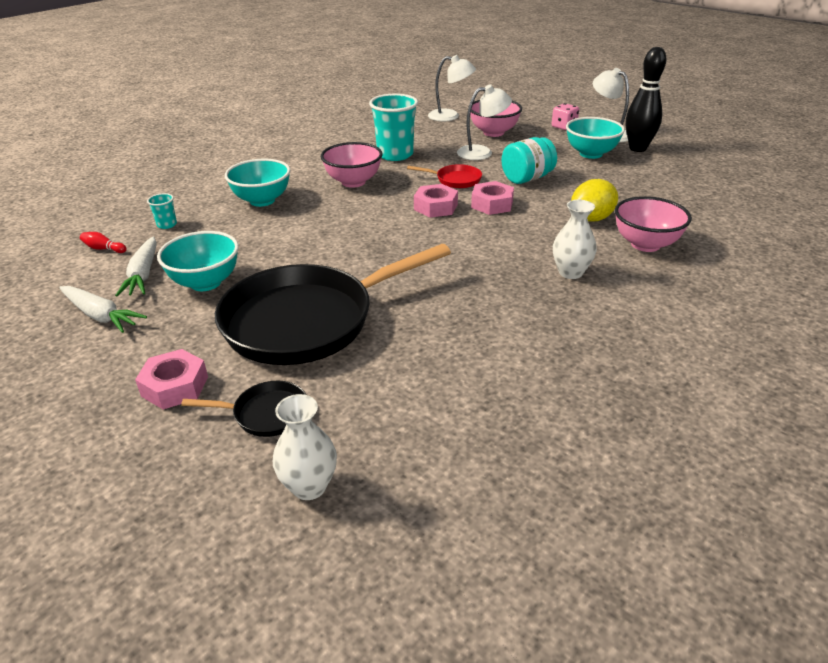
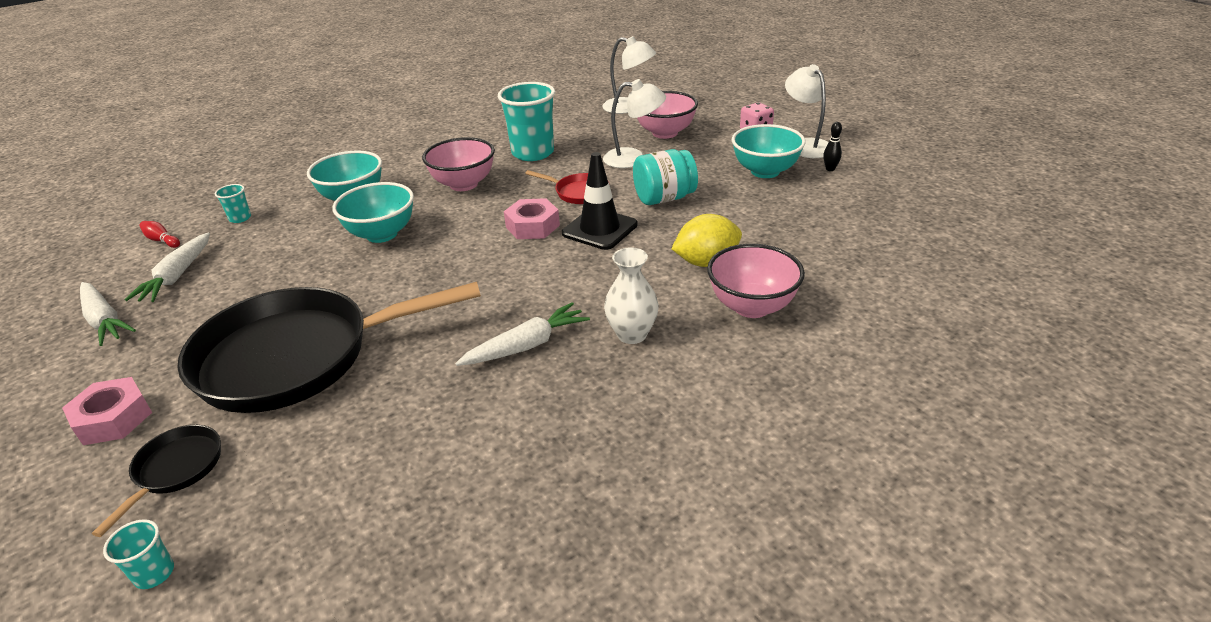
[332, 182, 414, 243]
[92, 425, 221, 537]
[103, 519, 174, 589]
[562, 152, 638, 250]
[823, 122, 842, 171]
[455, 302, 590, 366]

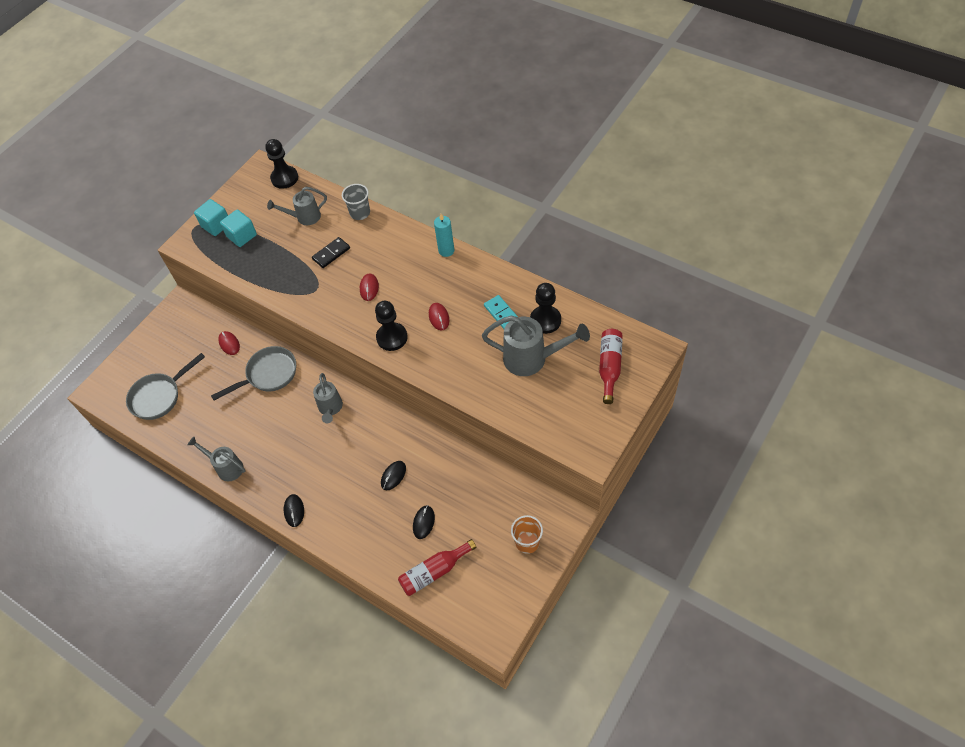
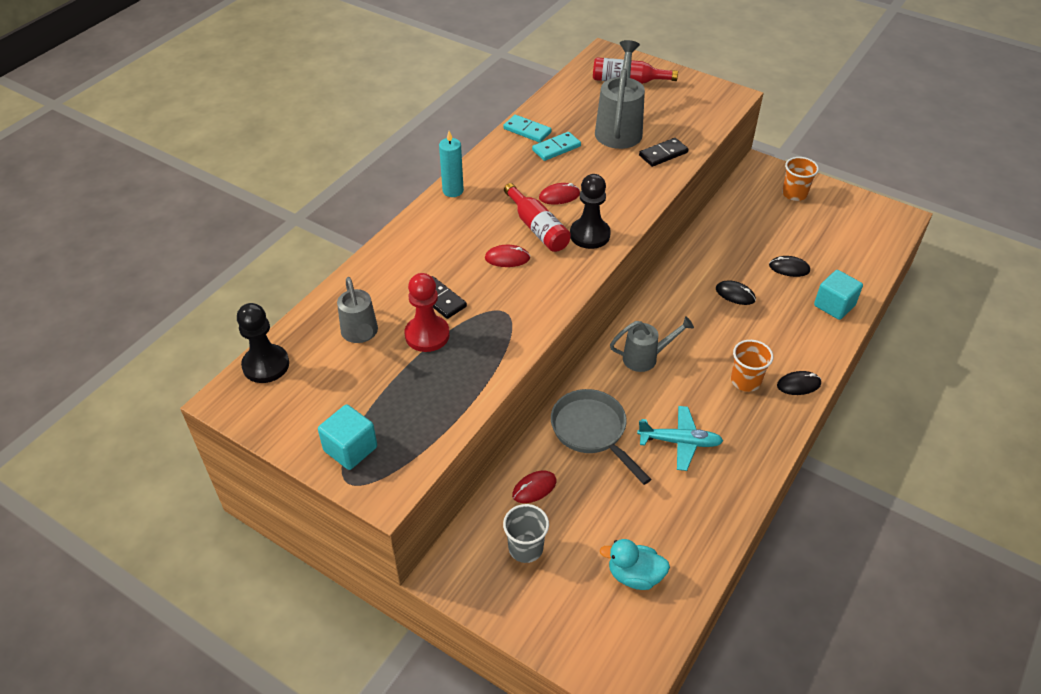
[600, 539, 670, 590]
[187, 437, 246, 481] (first image)
[814, 270, 863, 320]
[503, 504, 549, 563]
[504, 183, 571, 252]
[530, 283, 561, 334] (first image)
[405, 273, 450, 352]
[503, 115, 552, 143]
[637, 406, 723, 471]
[639, 138, 688, 167]
[731, 340, 773, 392]

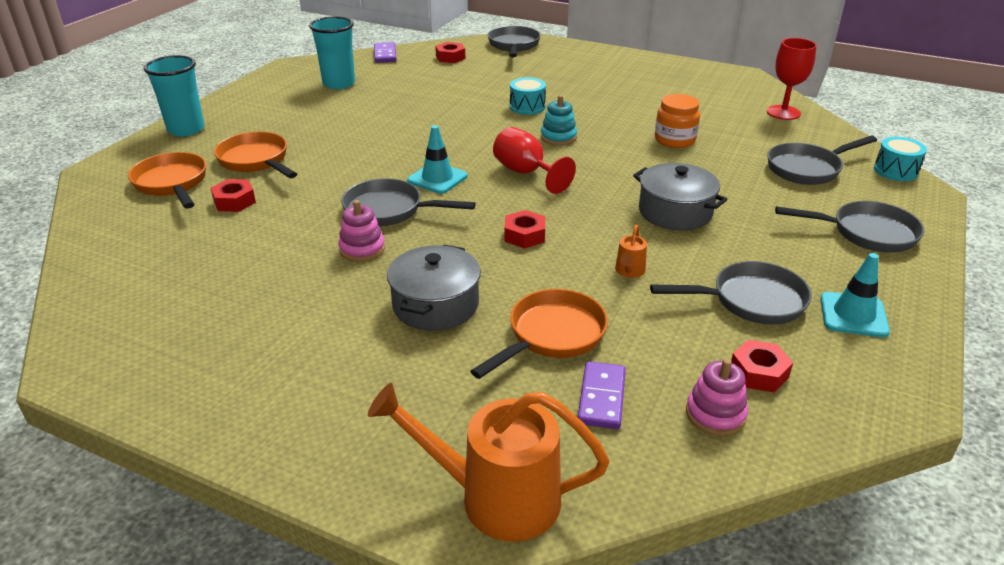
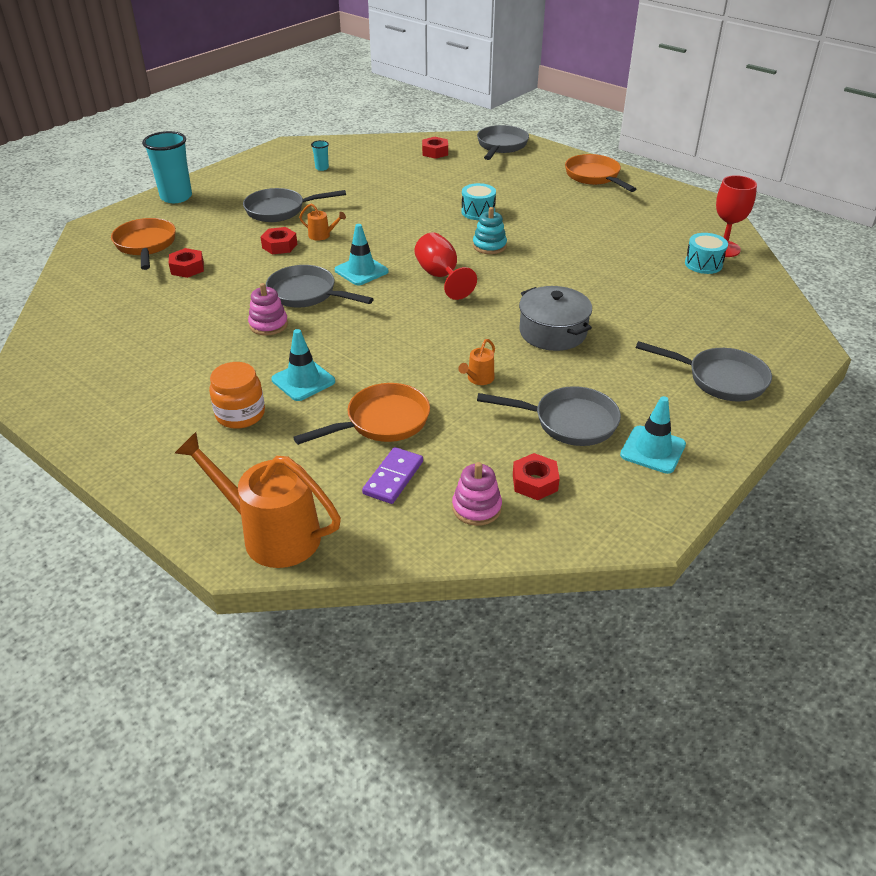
[565, 154, 636, 192]
[311, 140, 329, 171]
[374, 42, 397, 63] (first image)
[271, 329, 335, 401]
[261, 227, 297, 255]
[209, 362, 265, 429]
[243, 188, 346, 222]
[685, 233, 728, 274]
[299, 203, 346, 241]

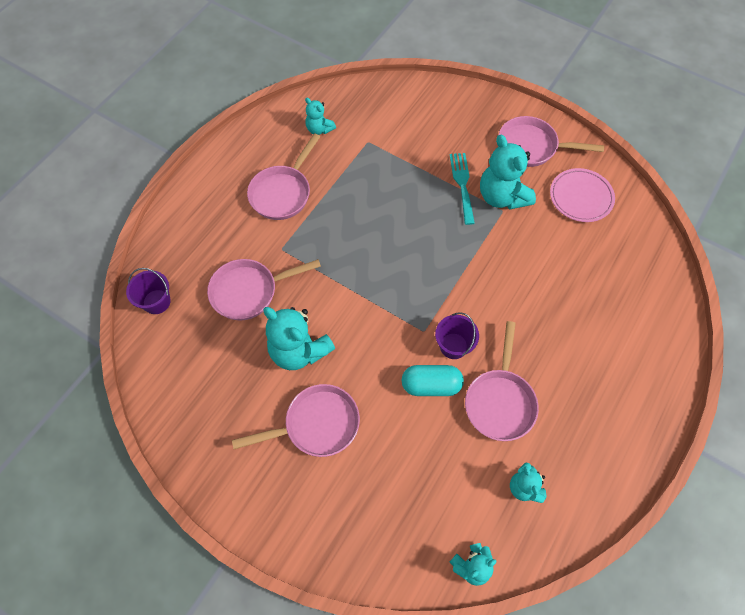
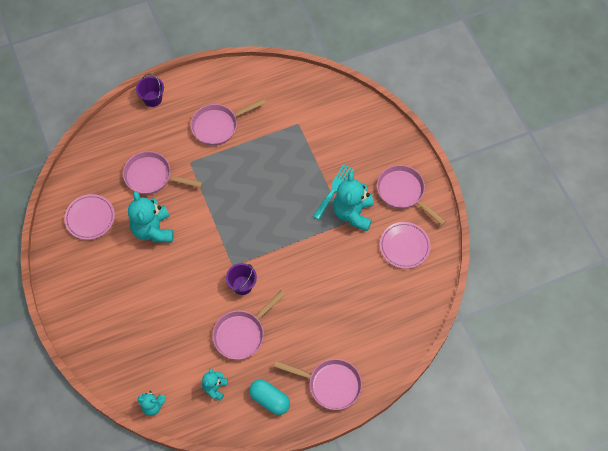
[136, 73, 164, 107]
[274, 359, 362, 410]
[305, 98, 336, 135] (first image)
[249, 379, 290, 415]
[64, 194, 115, 240]

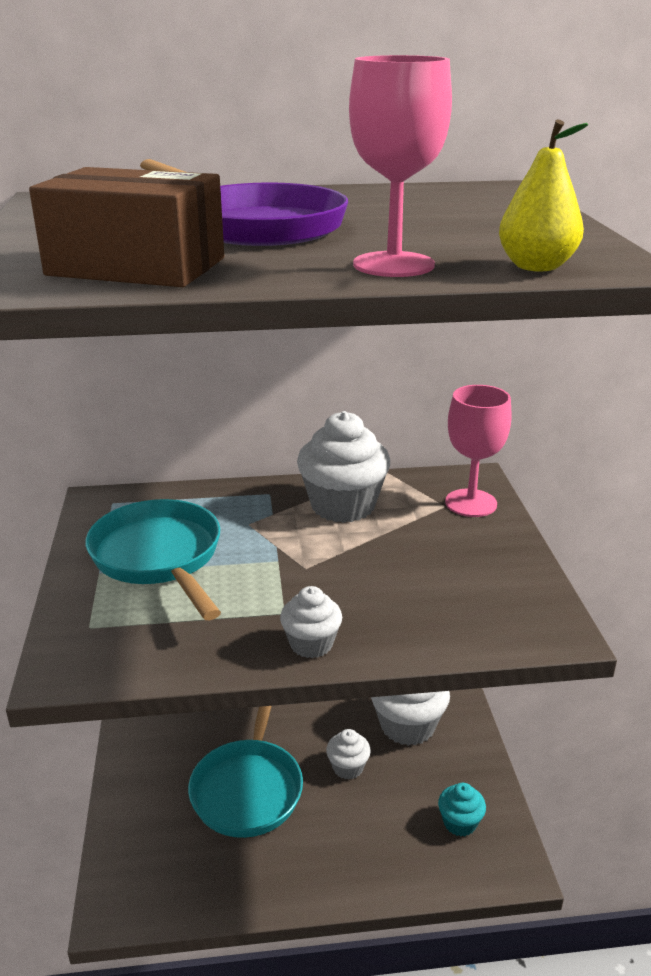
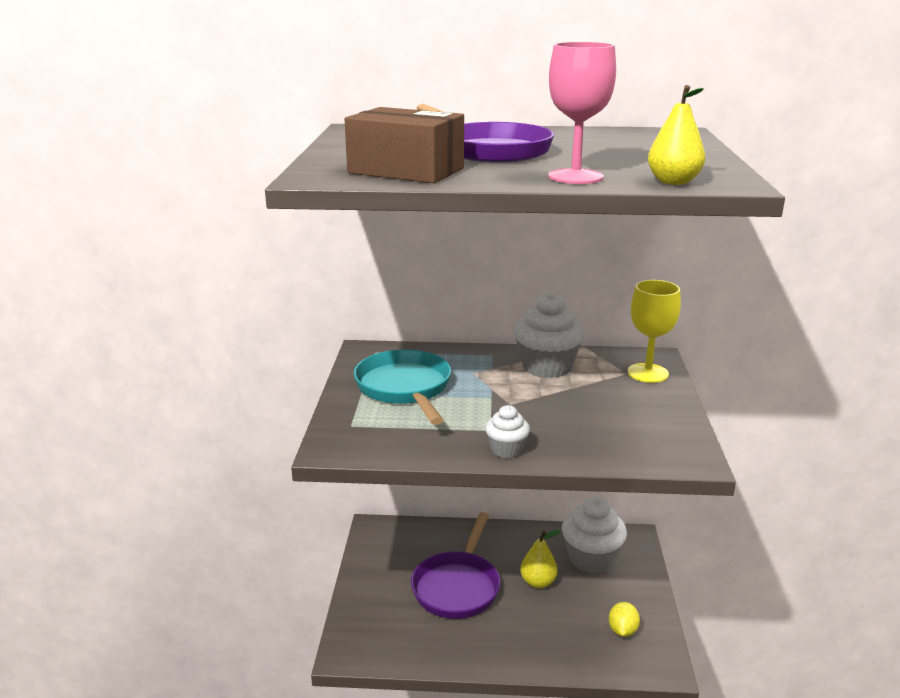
[411, 512, 500, 619]
[520, 529, 561, 588]
[609, 602, 640, 637]
[628, 280, 681, 383]

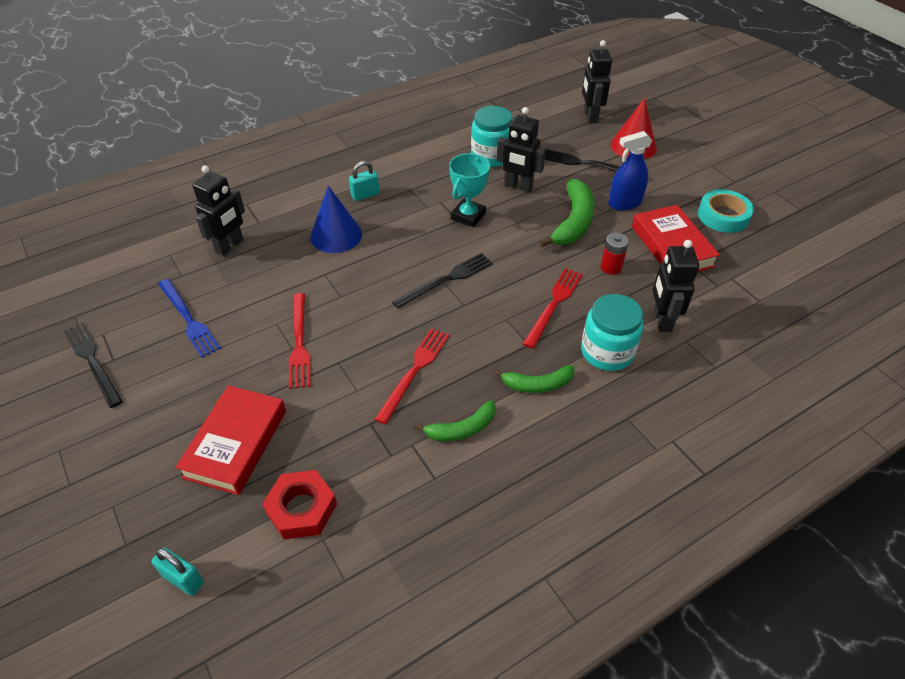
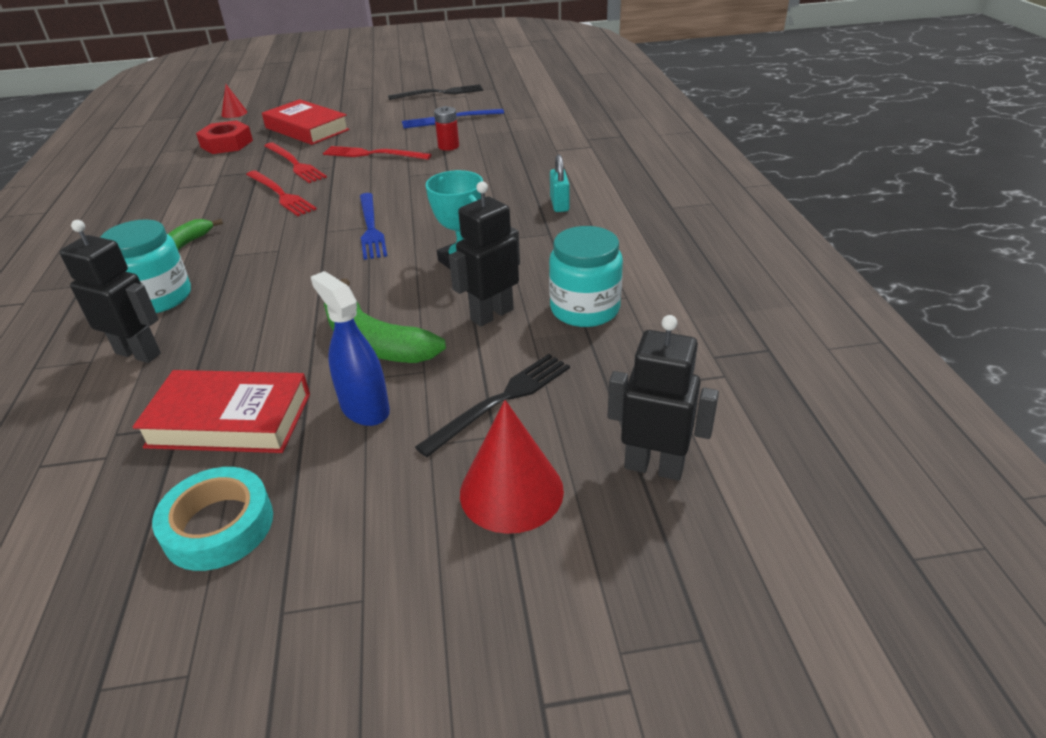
[221, 84, 247, 118]
[192, 165, 245, 256] (first image)
[310, 186, 362, 253] (first image)
[360, 193, 387, 260]
[414, 400, 496, 442] (first image)
[264, 142, 327, 183]
[434, 106, 459, 151]
[311, 271, 390, 426]

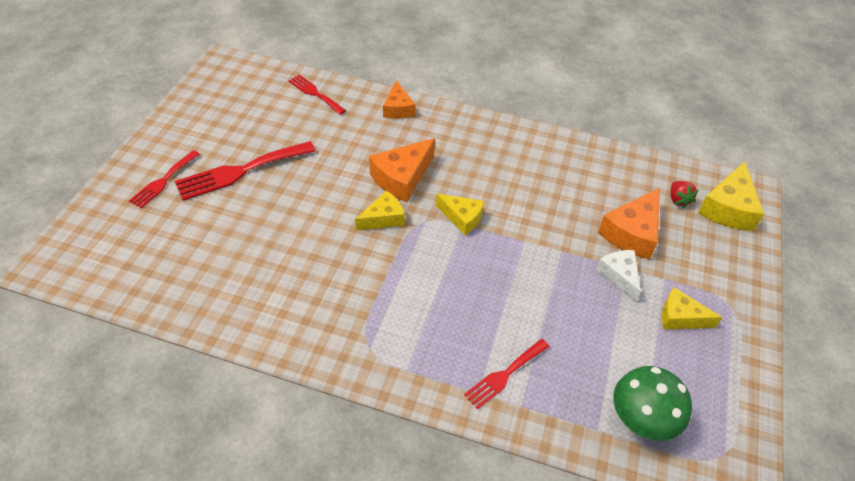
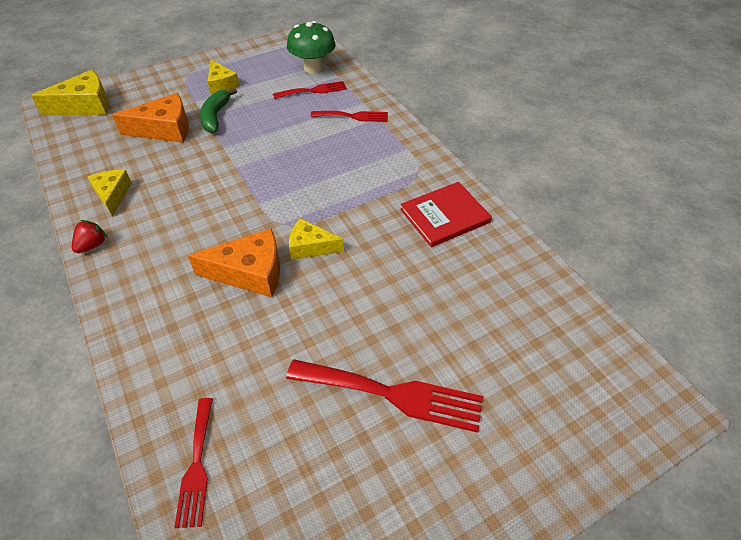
[273, 81, 347, 99]
[383, 80, 415, 119] (first image)
[88, 170, 132, 217]
[200, 88, 237, 133]
[72, 220, 108, 253]
[400, 182, 492, 247]

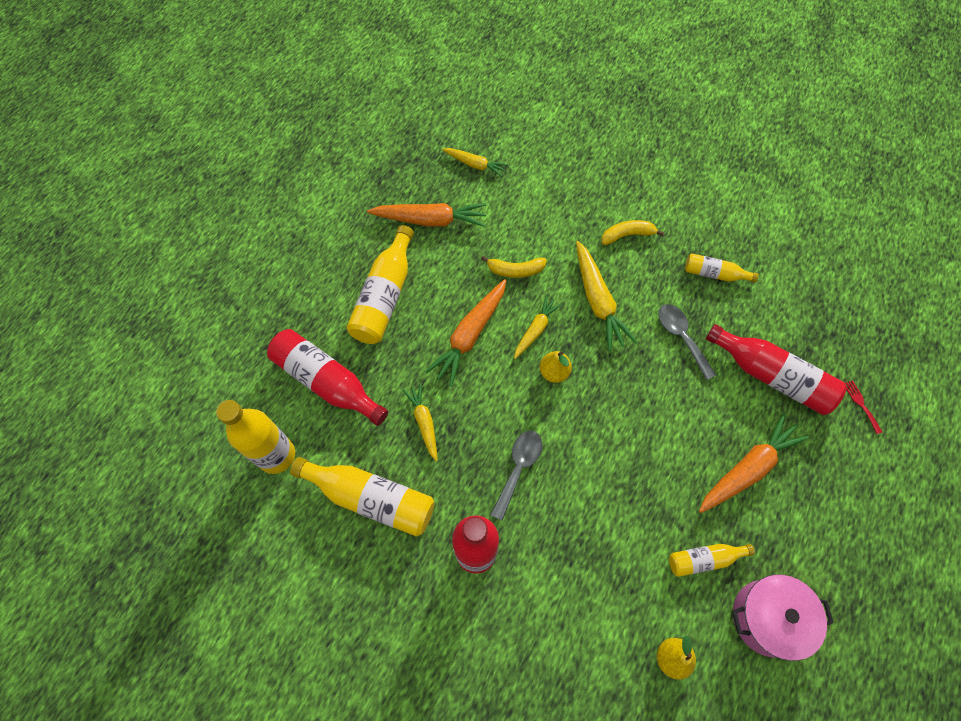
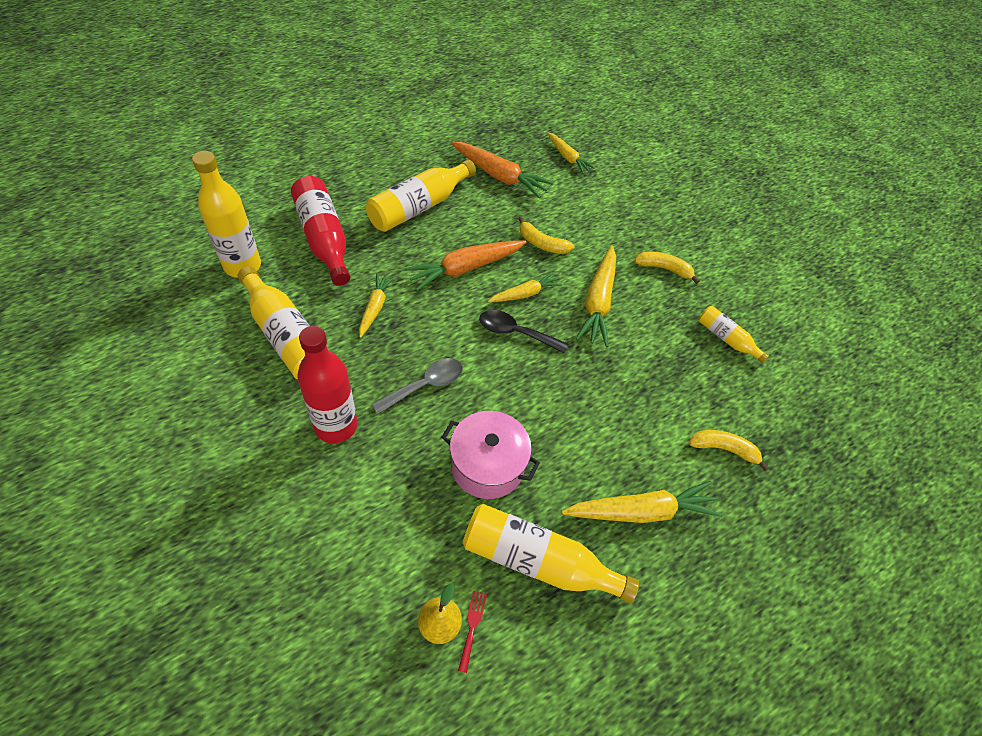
[479, 310, 568, 353]
[658, 304, 716, 380] (first image)
[463, 504, 639, 603]
[562, 481, 723, 523]
[689, 430, 769, 471]
[441, 411, 540, 499]
[458, 591, 487, 673]

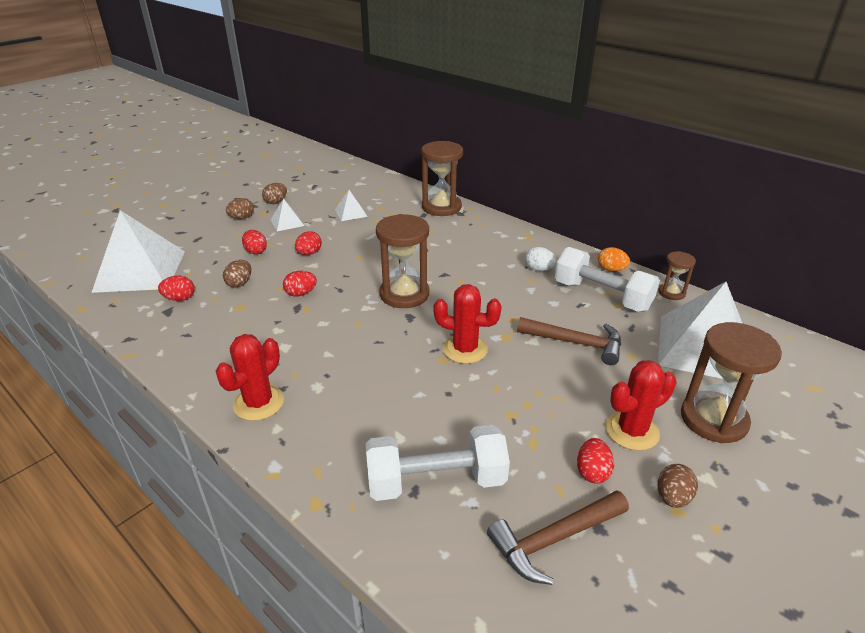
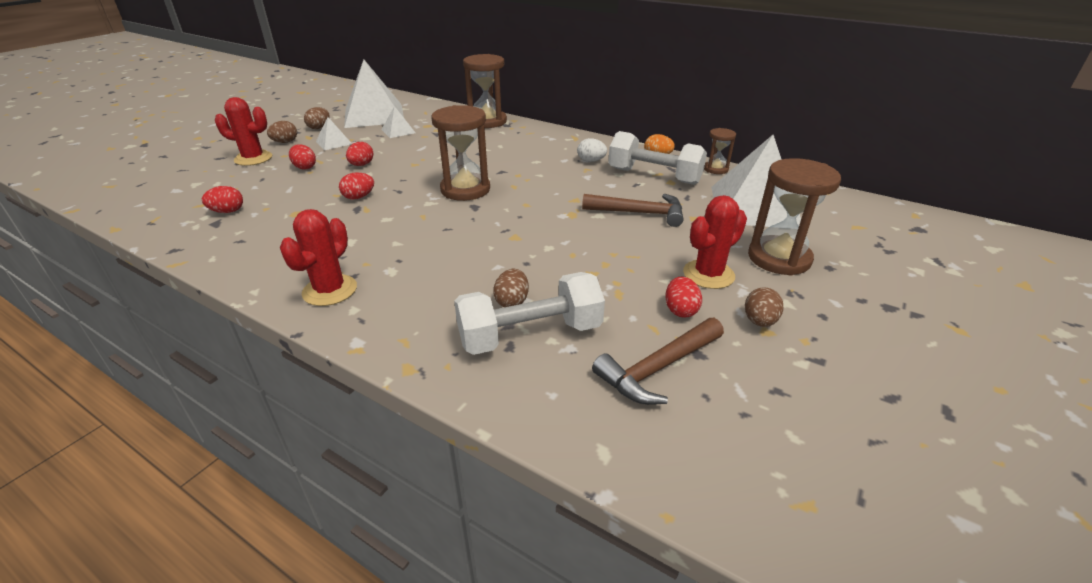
[344, 60, 404, 128]
[493, 269, 529, 307]
[215, 97, 272, 166]

